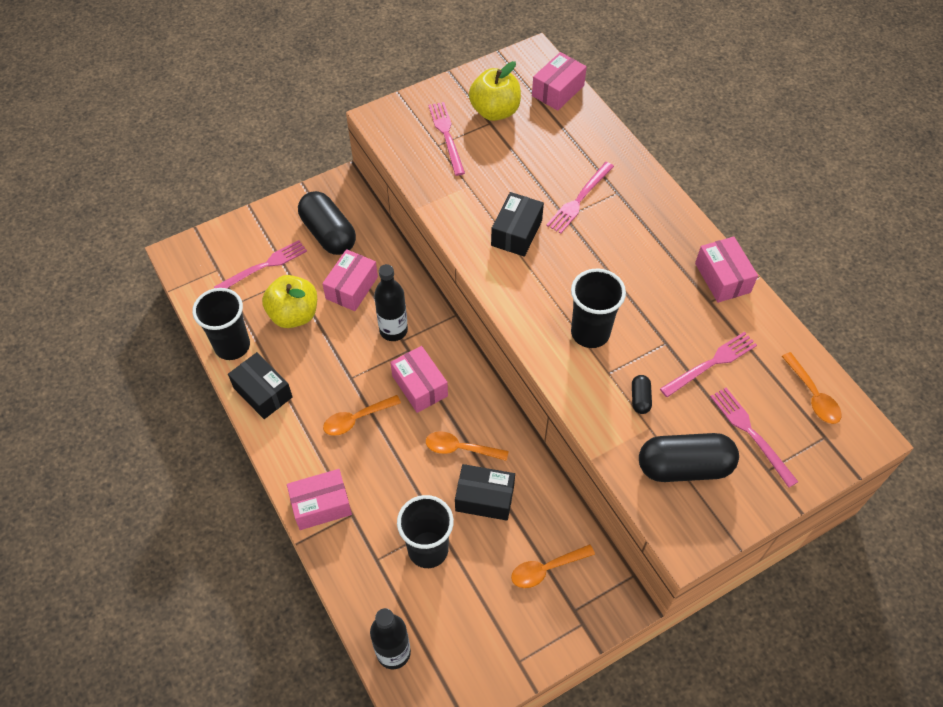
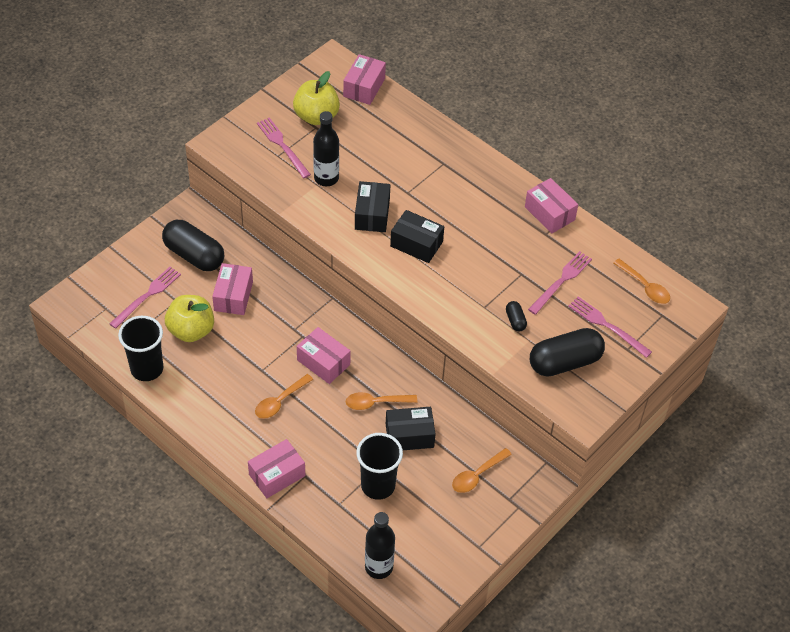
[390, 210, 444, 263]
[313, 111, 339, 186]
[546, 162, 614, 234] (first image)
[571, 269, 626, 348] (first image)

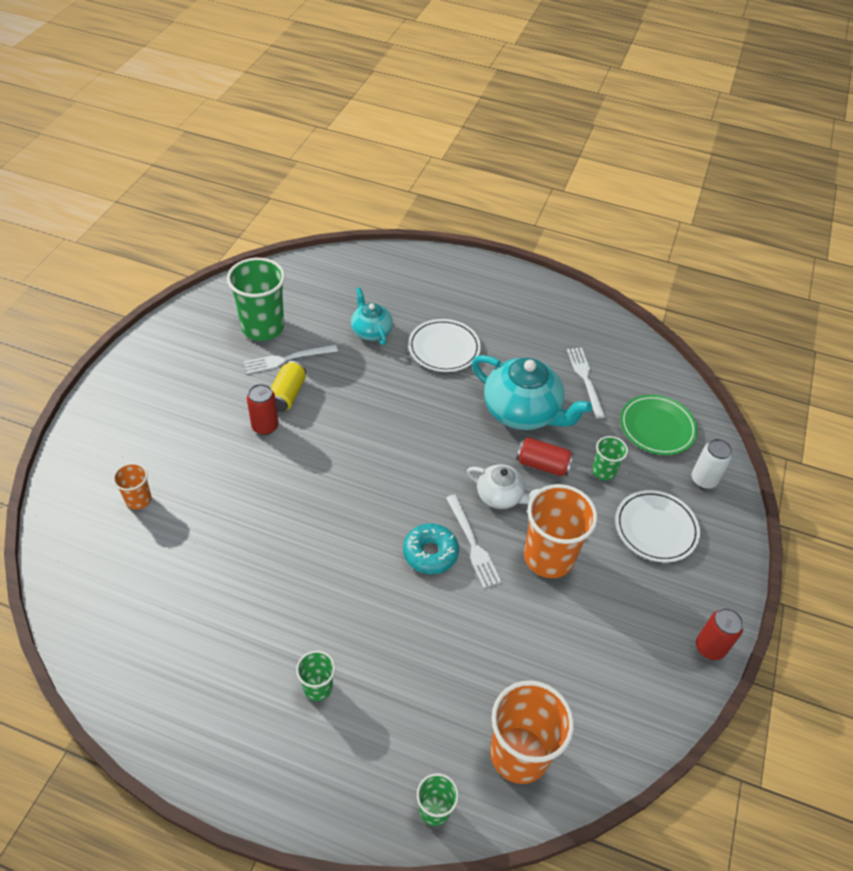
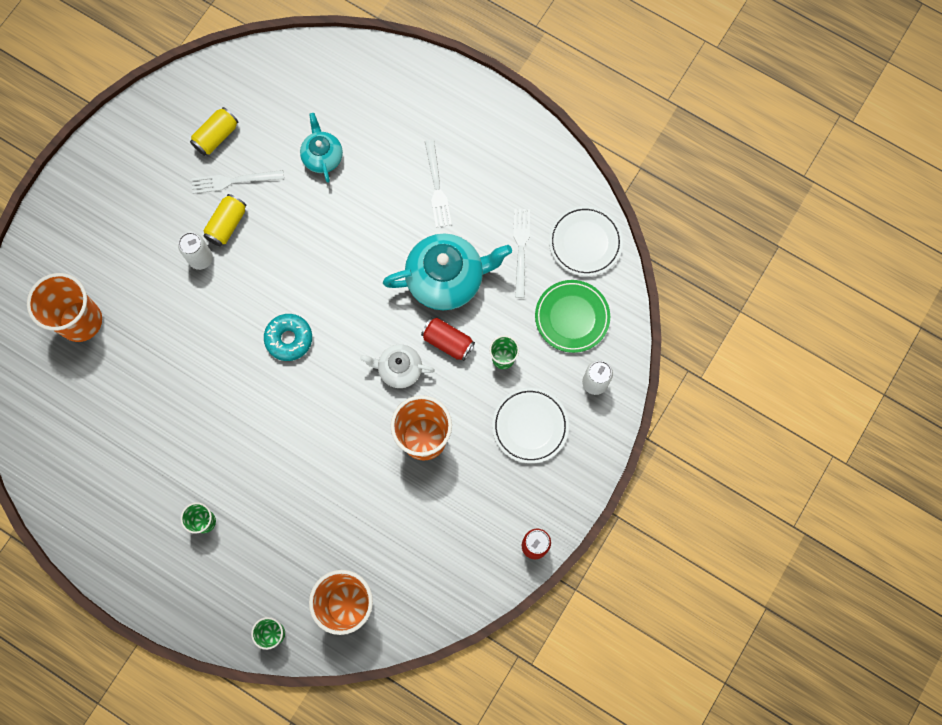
[27, 273, 102, 342]
[190, 107, 238, 156]
[178, 232, 213, 270]
[264, 314, 312, 361]
[549, 206, 623, 276]
[425, 140, 452, 228]
[360, 344, 435, 388]
[383, 233, 512, 310]

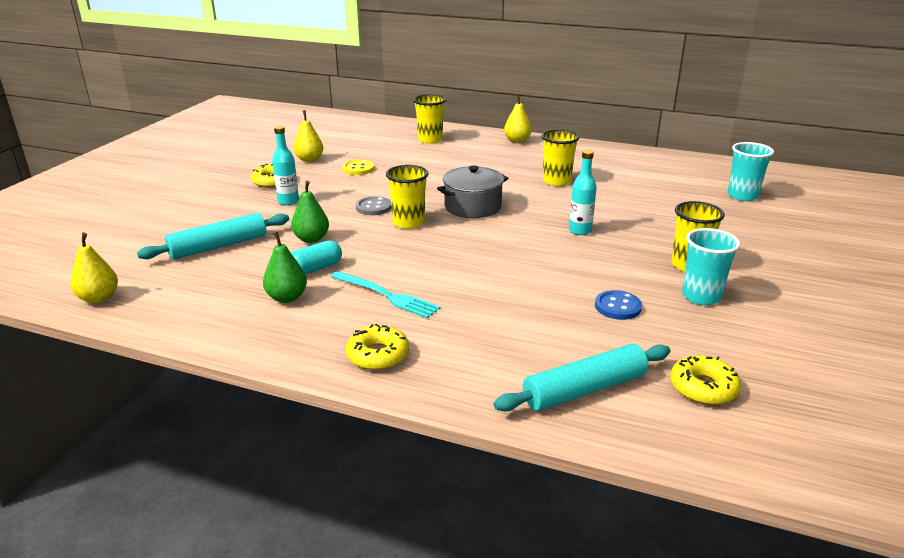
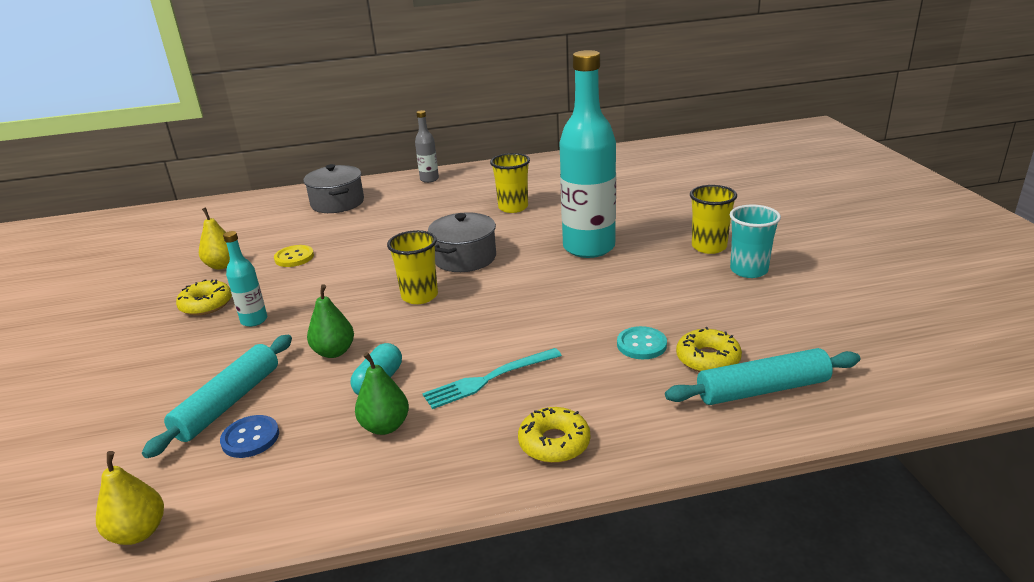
[422, 348, 562, 409]
[356, 196, 392, 215] (first image)
[303, 164, 364, 213]
[665, 348, 860, 405]
[415, 110, 439, 183]
[559, 50, 616, 258]
[220, 415, 279, 458]
[676, 327, 742, 372]
[728, 142, 774, 201] (first image)
[617, 326, 667, 359]

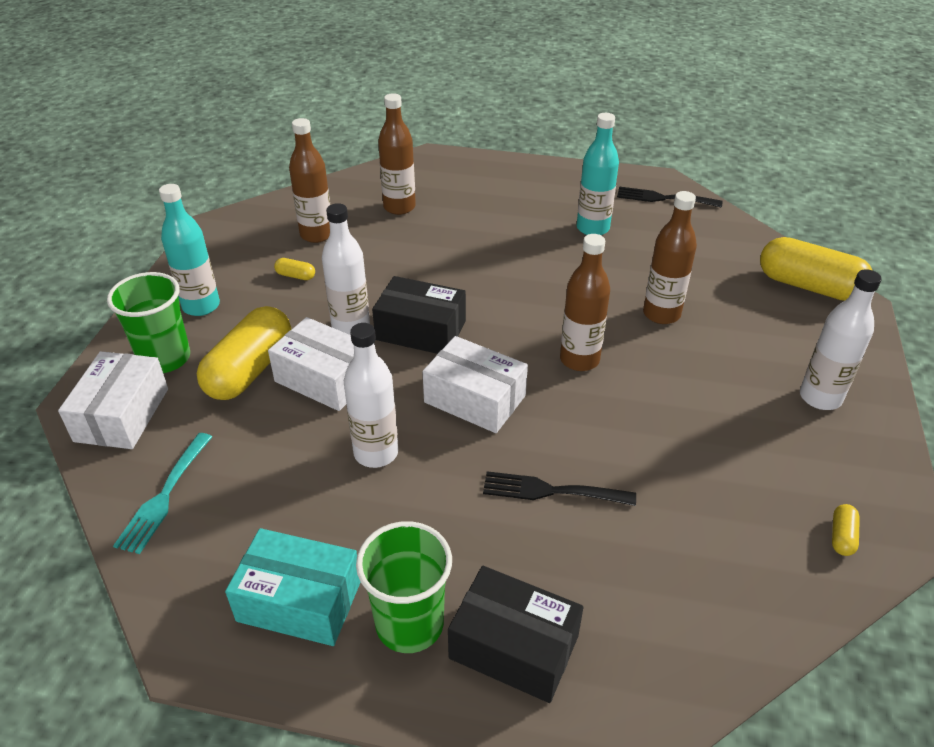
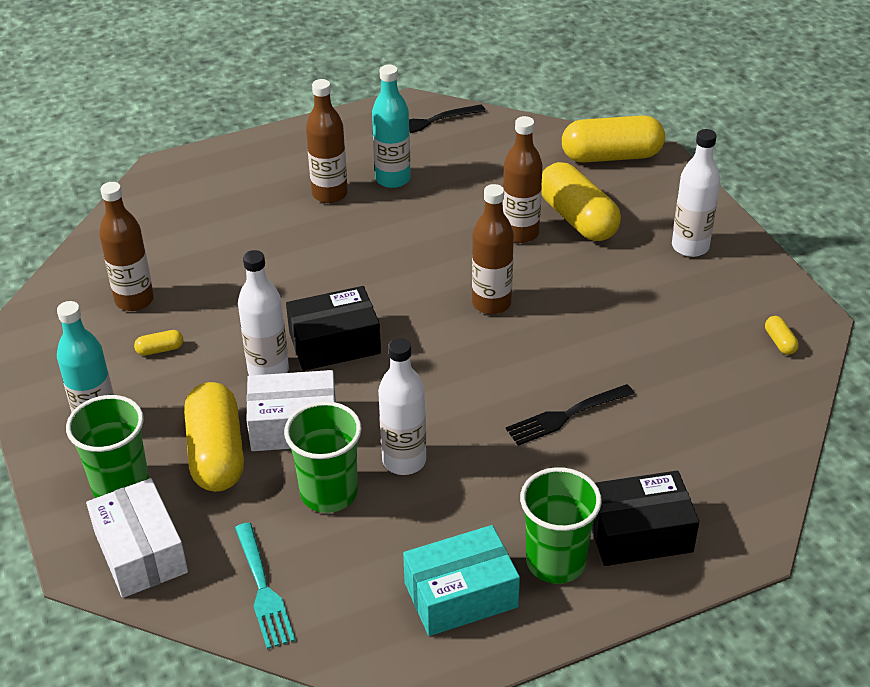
[306, 79, 348, 203]
[423, 336, 528, 433] (first image)
[284, 401, 362, 513]
[541, 162, 621, 241]

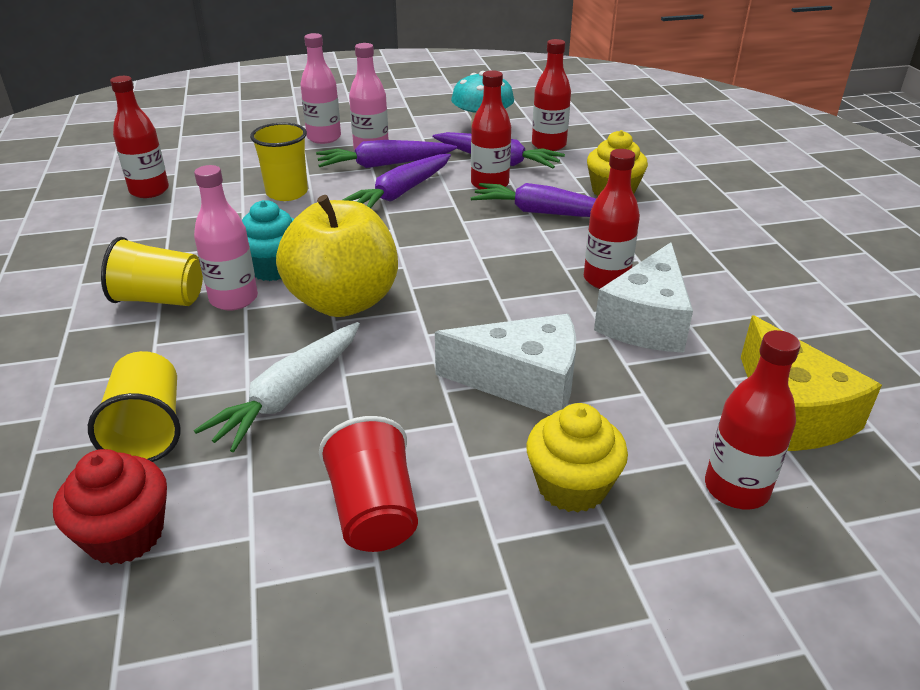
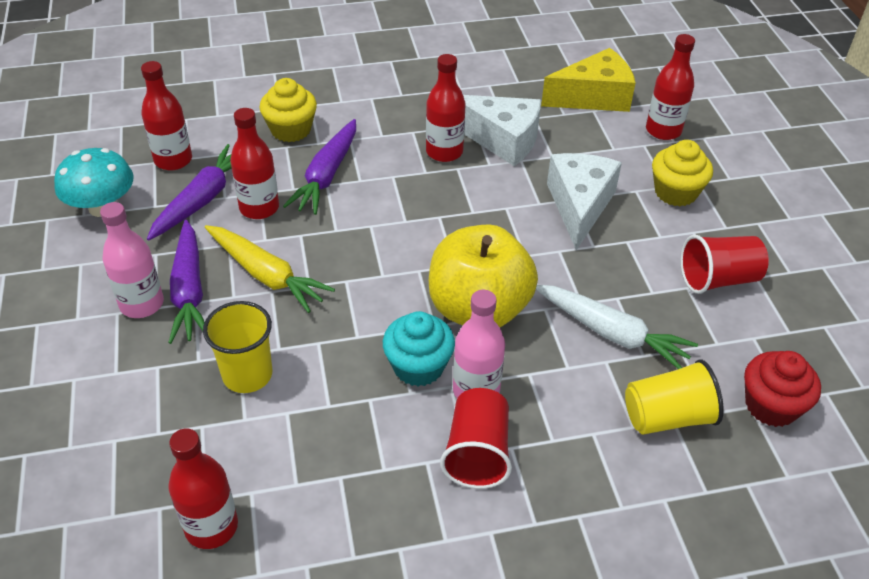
[440, 388, 512, 489]
[300, 33, 341, 144] (first image)
[205, 225, 335, 313]

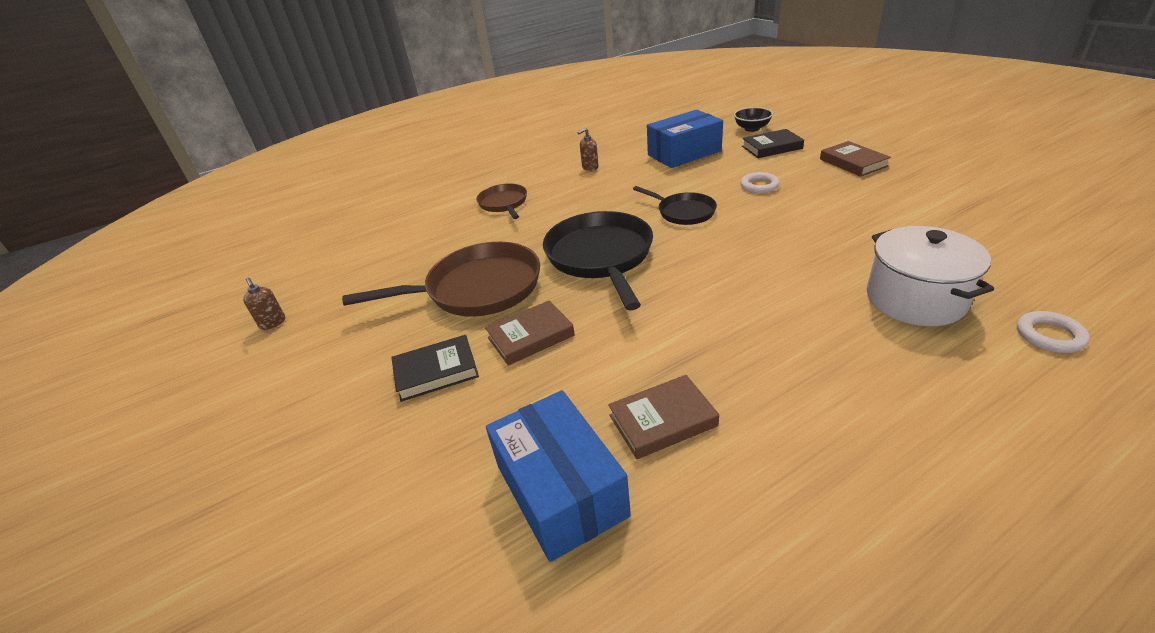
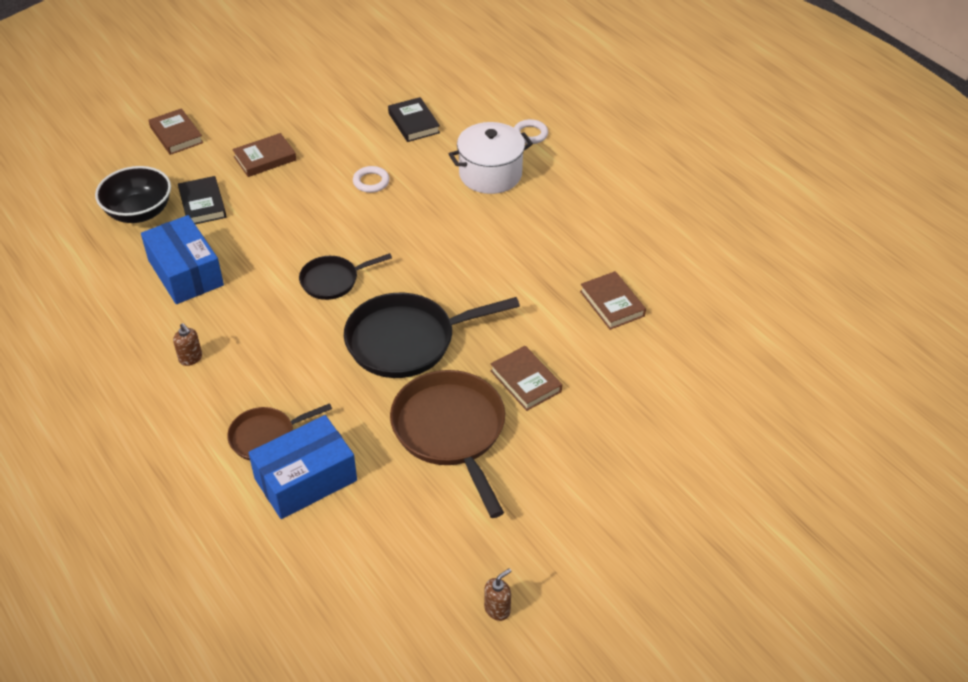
[388, 97, 440, 142]
[248, 415, 357, 519]
[299, 253, 392, 300]
[95, 166, 171, 223]
[353, 166, 390, 193]
[149, 108, 203, 155]

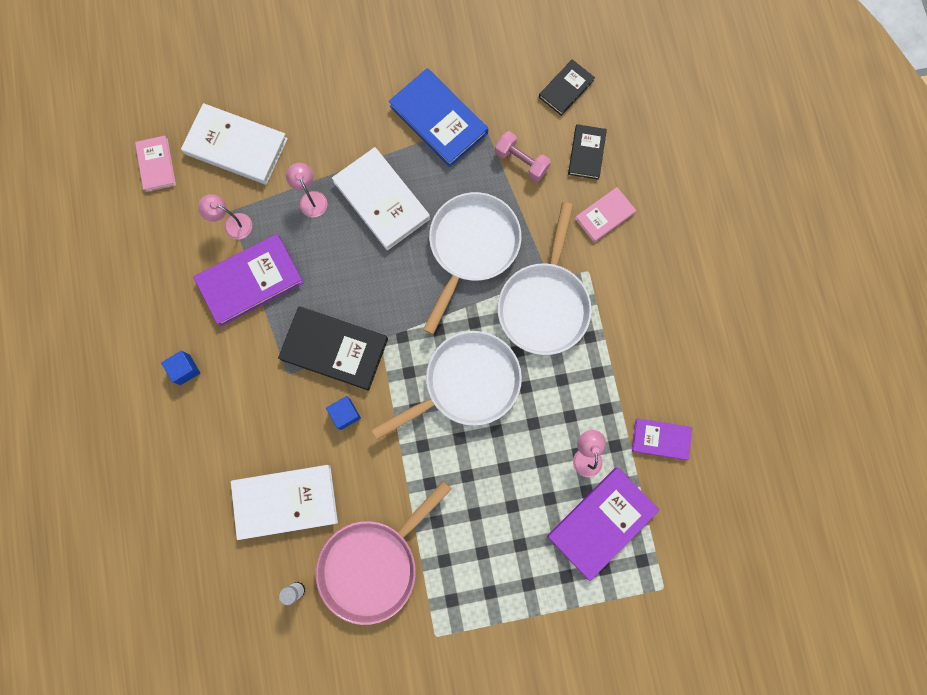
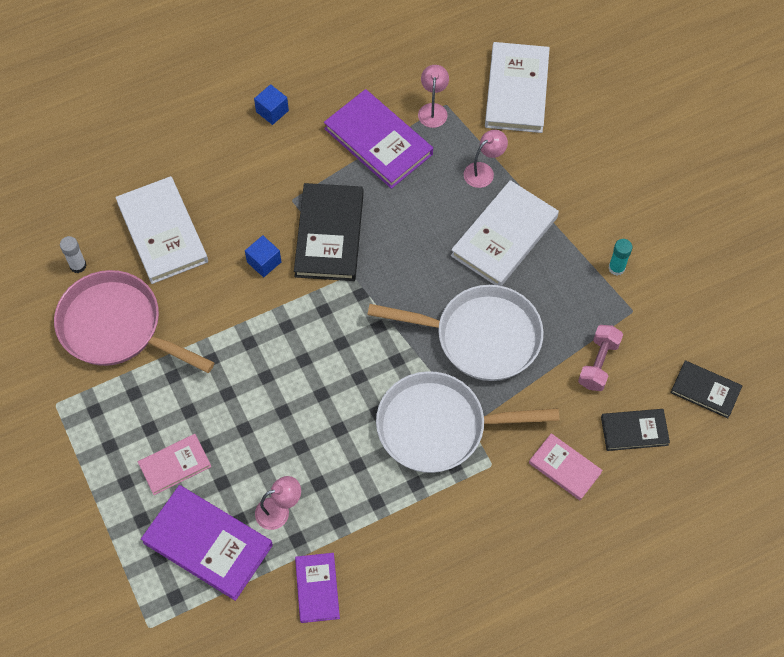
[138, 434, 211, 495]
[371, 331, 522, 440] (first image)
[609, 239, 633, 276]

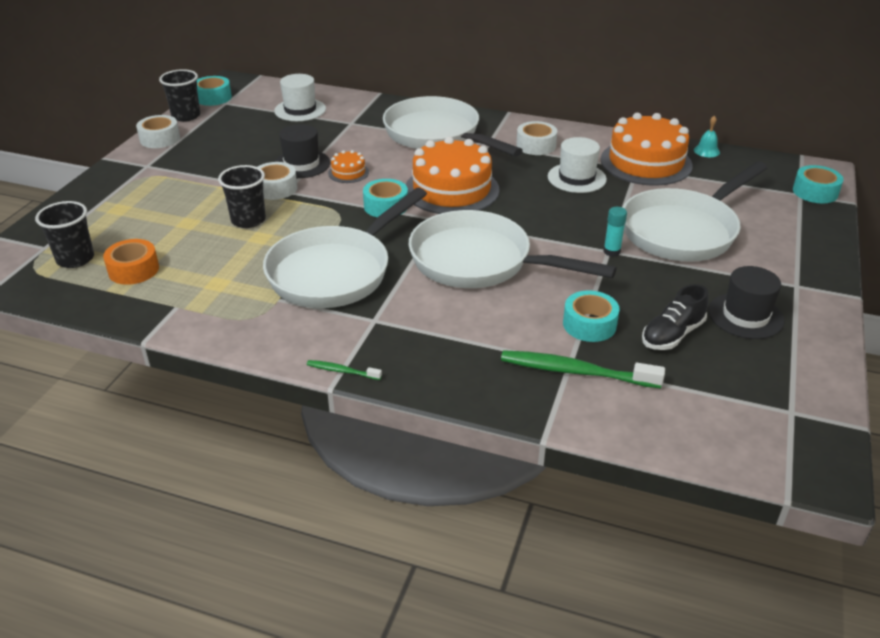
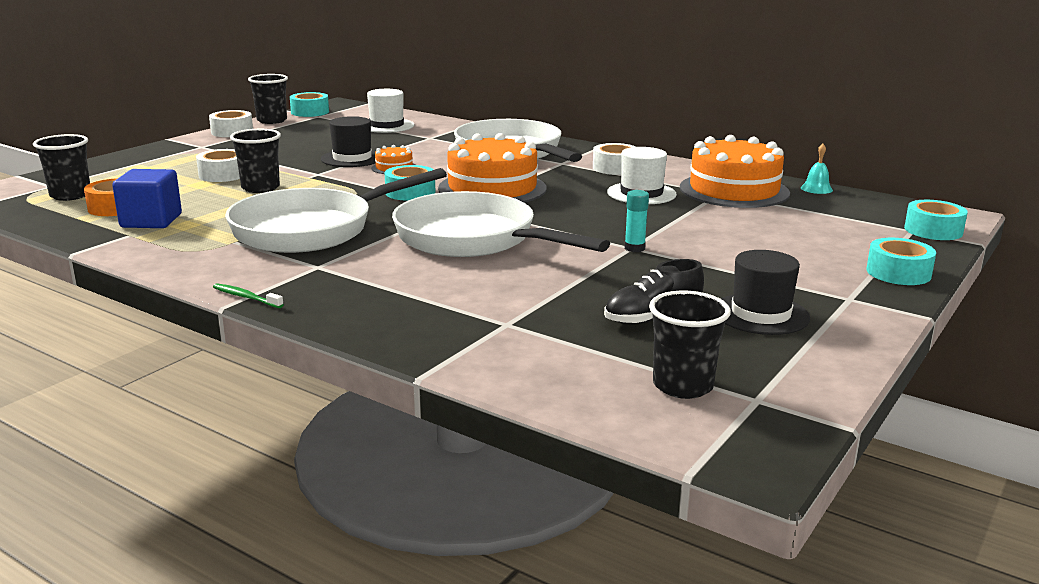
[196, 149, 240, 182]
[501, 350, 665, 388] (first image)
[866, 238, 936, 285]
[623, 162, 767, 262] (first image)
[112, 169, 182, 228]
[649, 291, 731, 399]

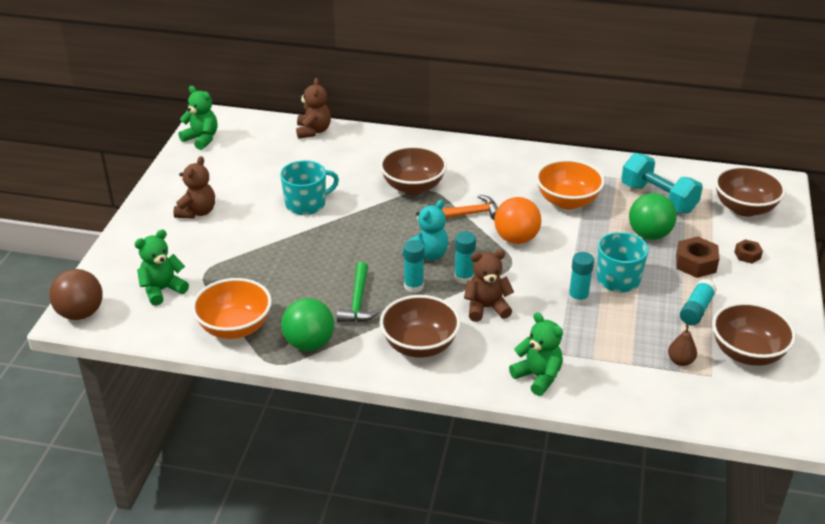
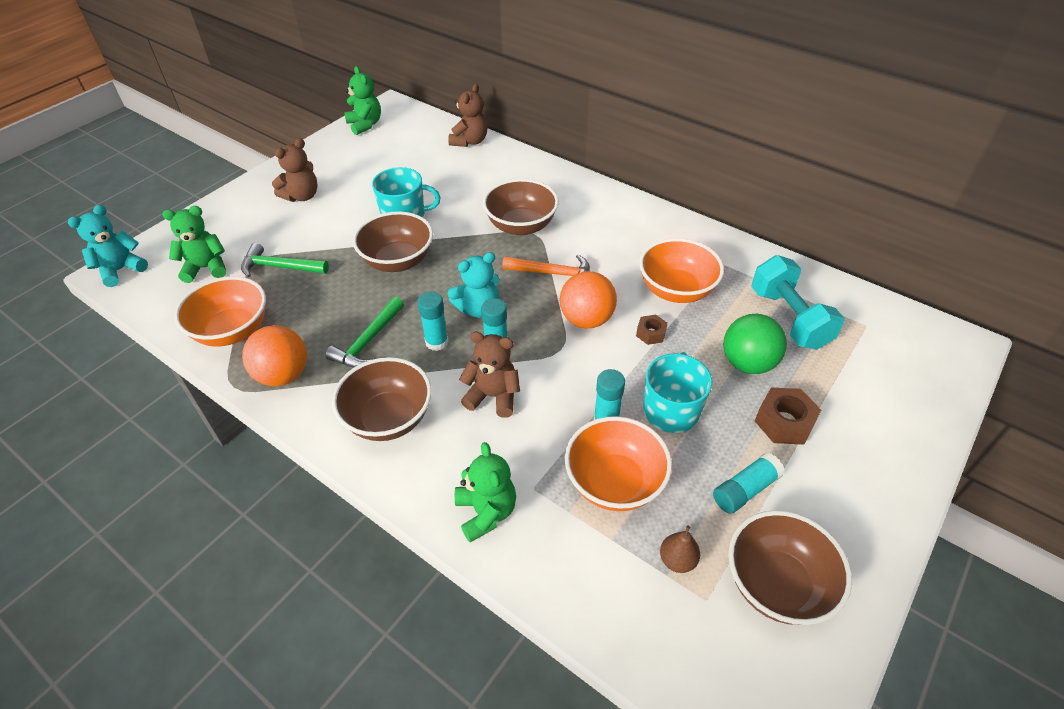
[68, 205, 148, 287]
[242, 325, 307, 386]
[353, 211, 433, 272]
[636, 315, 668, 345]
[241, 243, 329, 277]
[565, 416, 672, 511]

